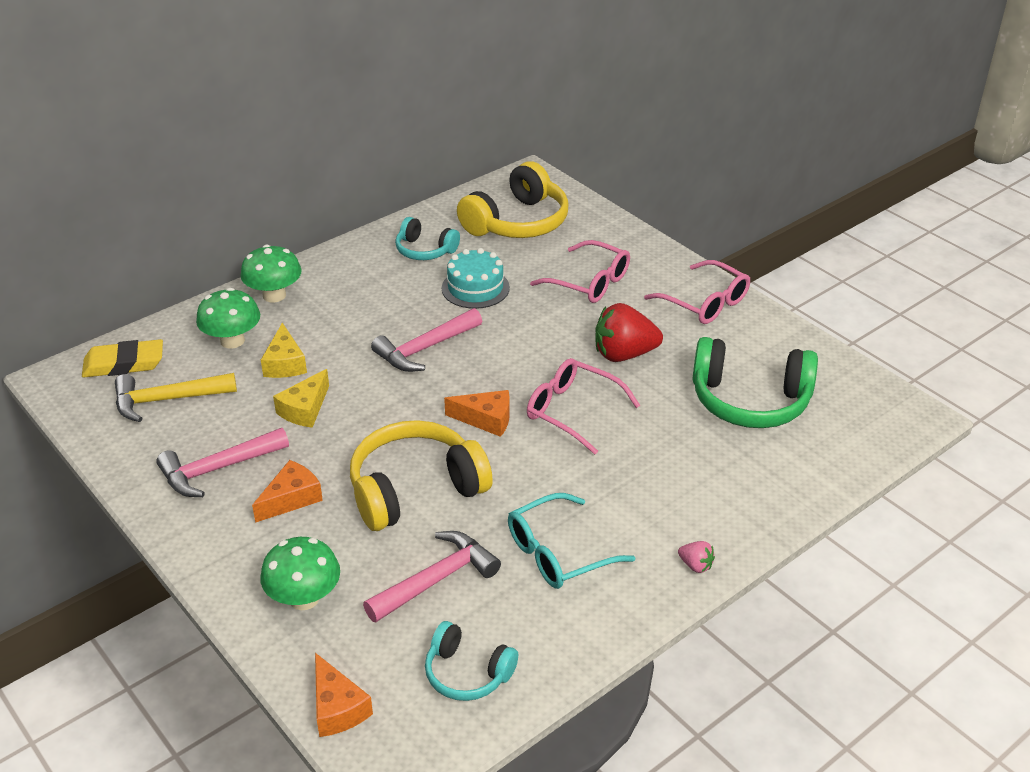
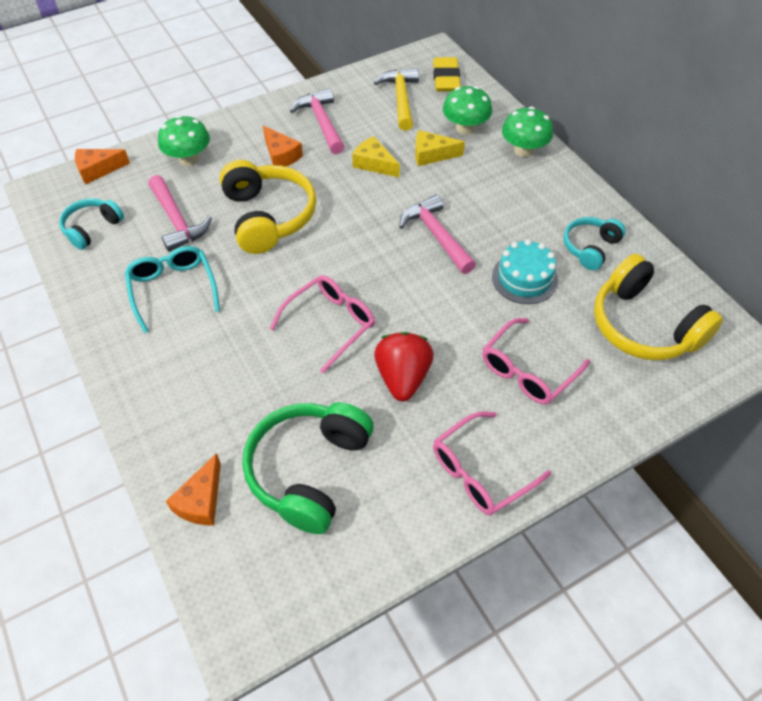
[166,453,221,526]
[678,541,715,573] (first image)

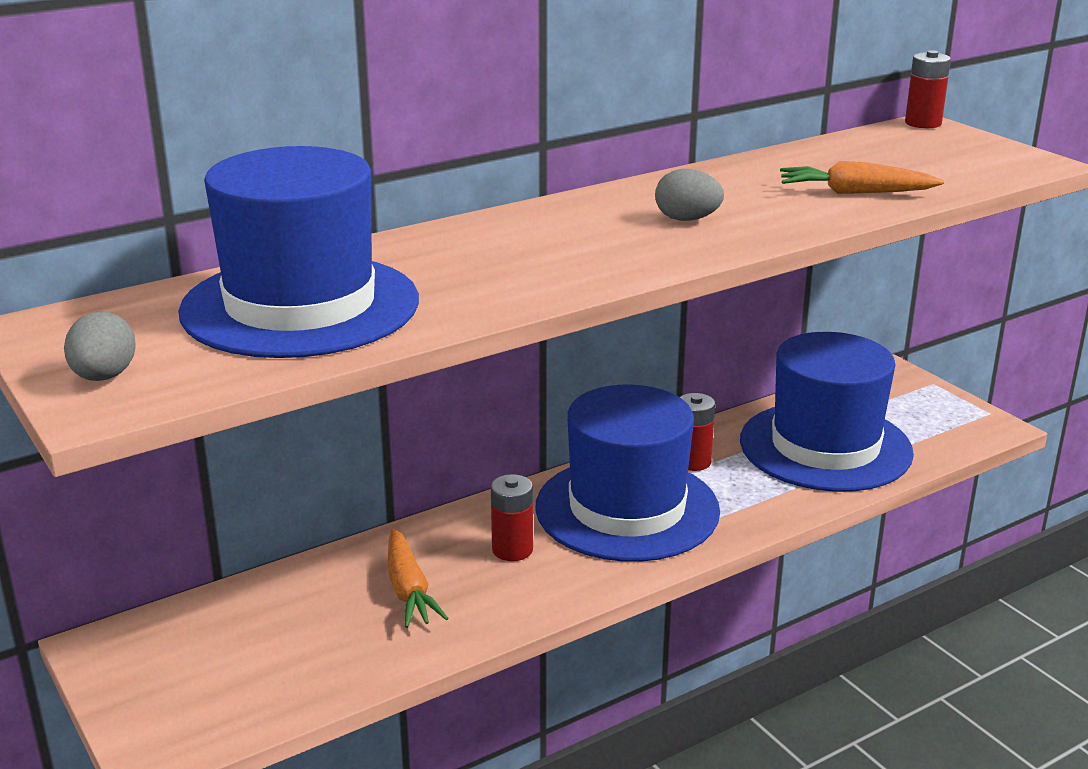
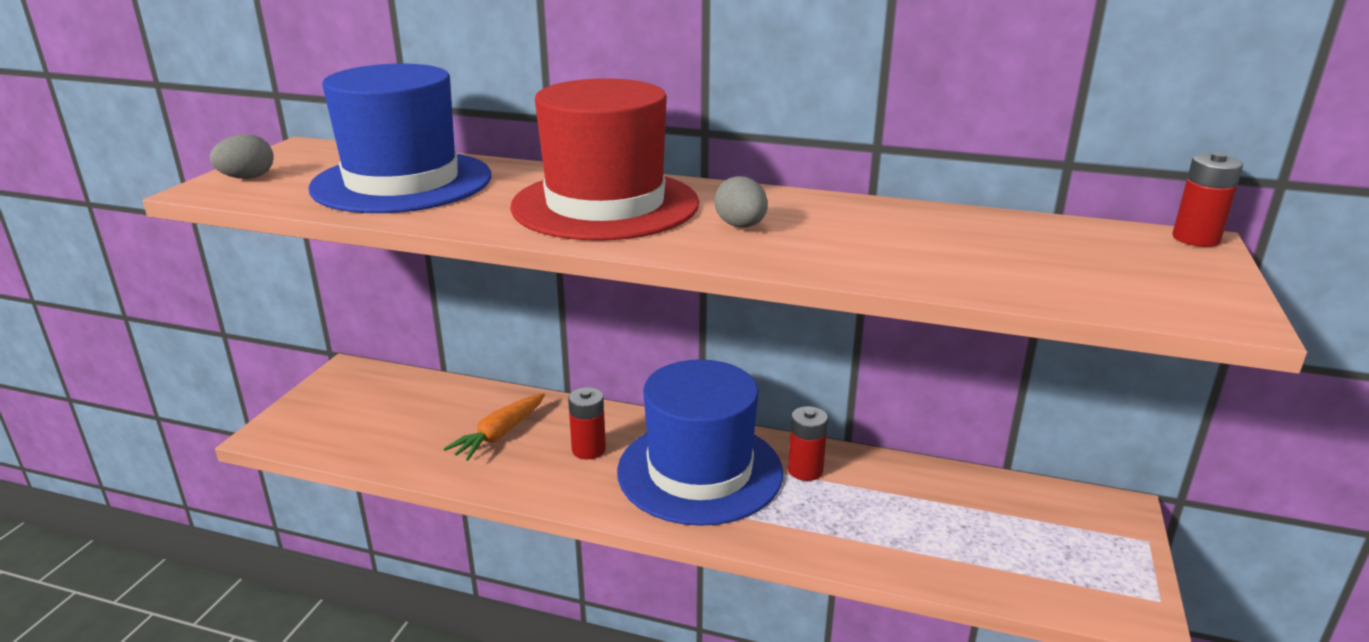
[740,332,914,492] (first image)
[780,161,944,194] (first image)
[510,78,699,241]

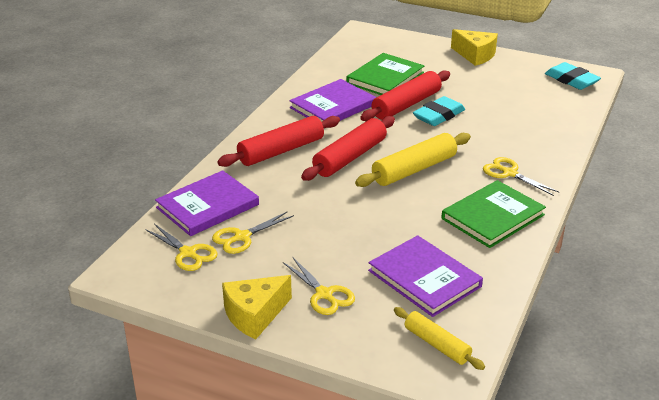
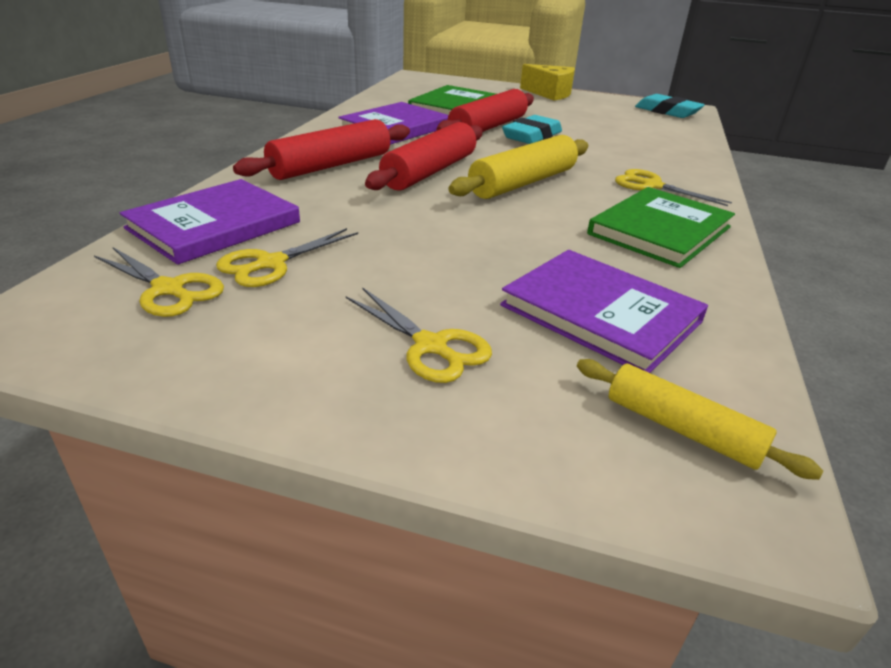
[222,275,292,339] (first image)

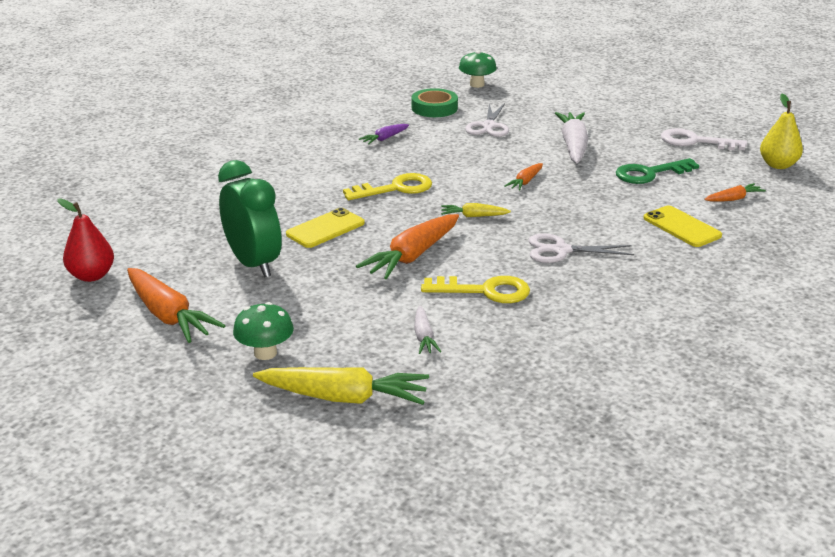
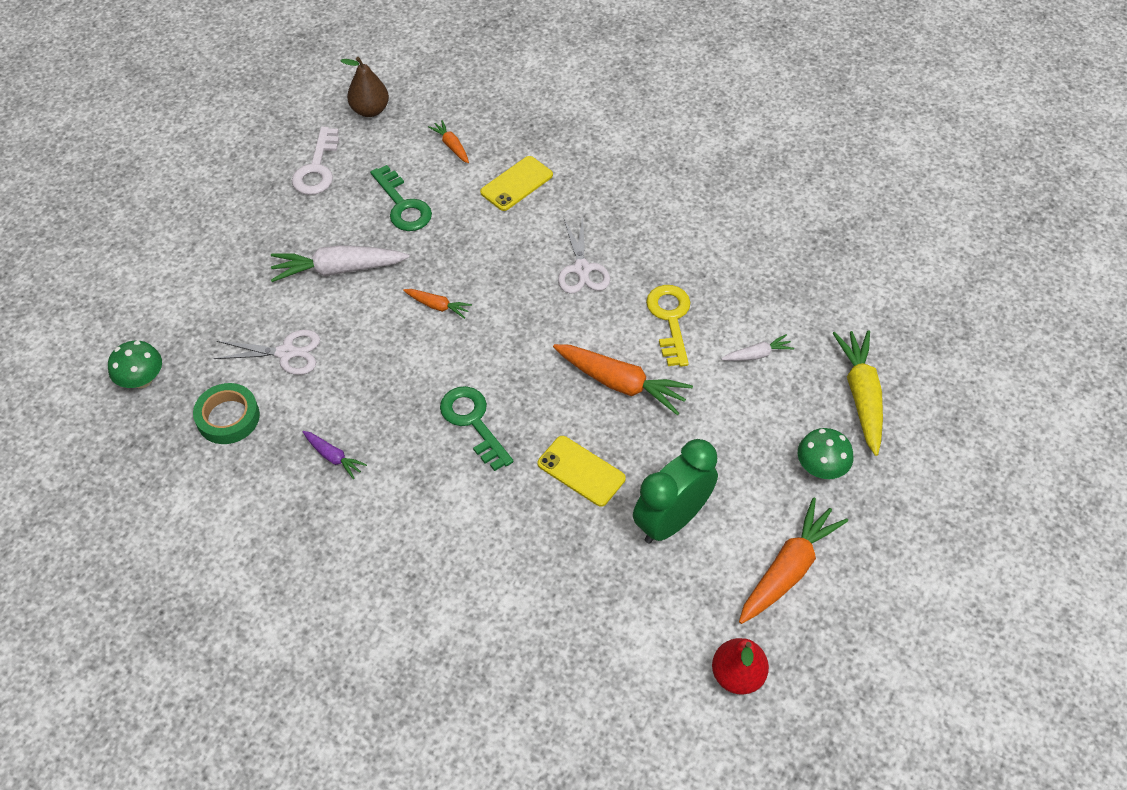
[440,386,514,471]
[441,203,511,217] (first image)
[341,57,389,117]

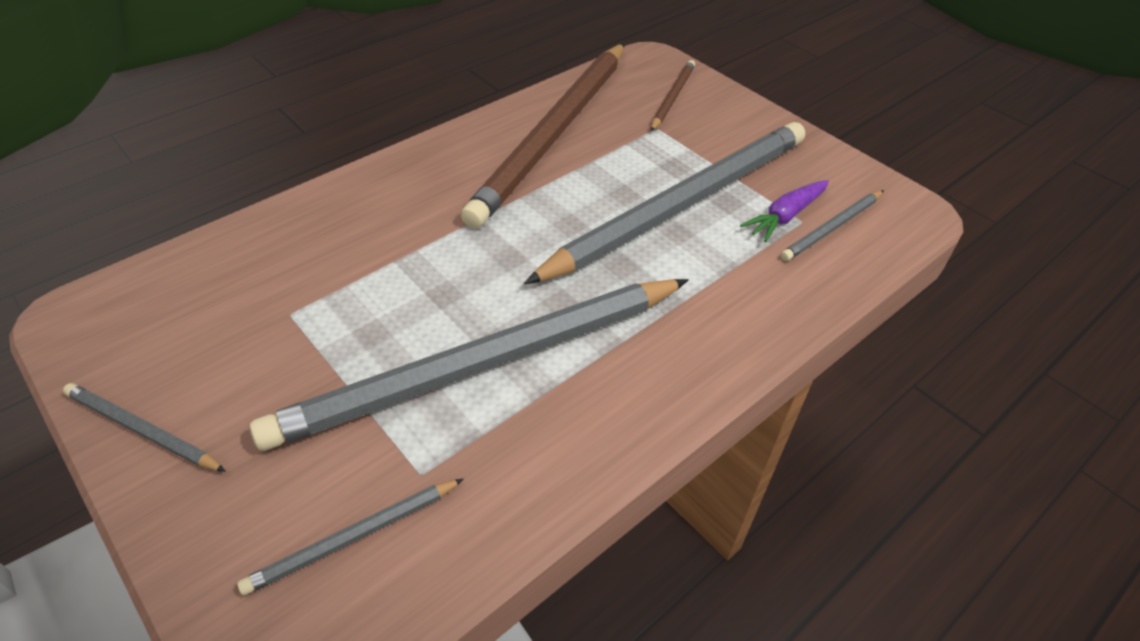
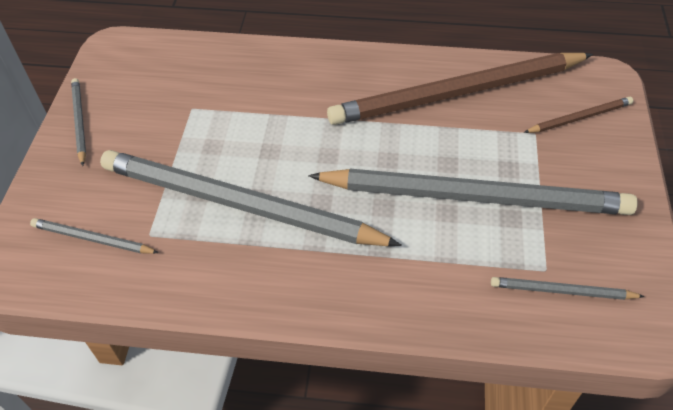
[740,180,829,242] (first image)

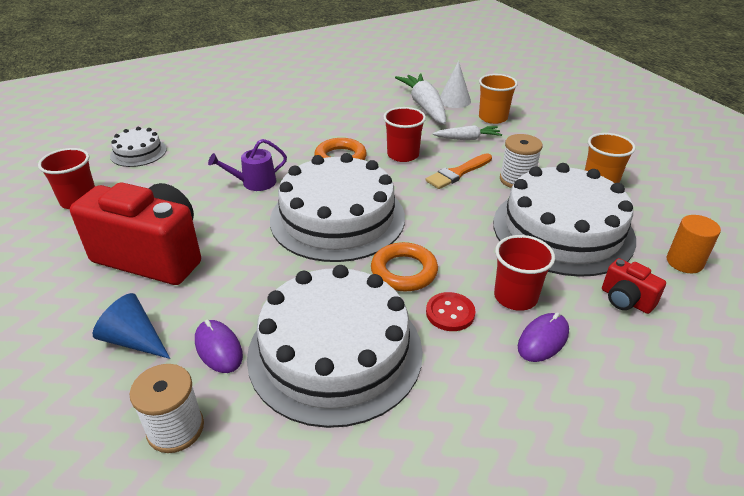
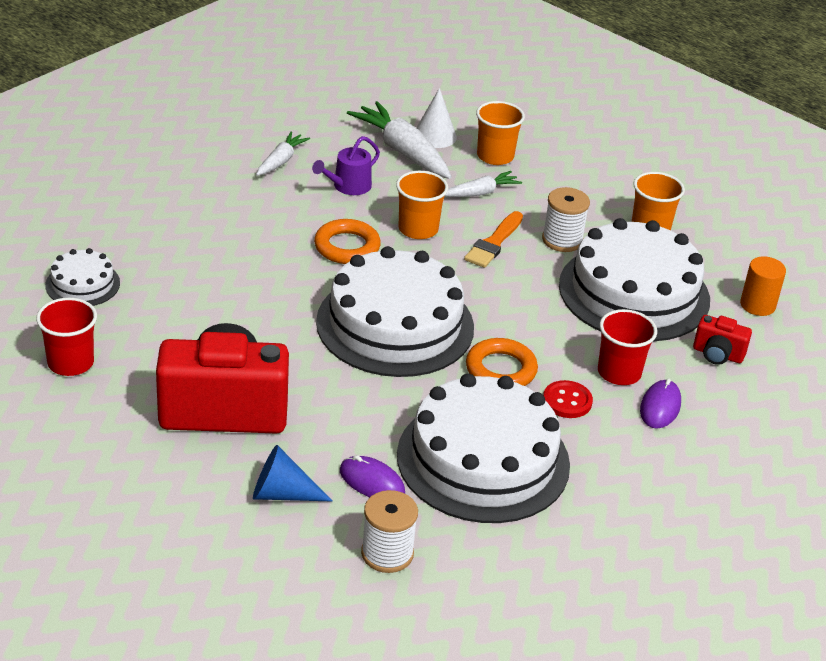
[312,136,380,195]
[396,171,448,239]
[256,132,310,176]

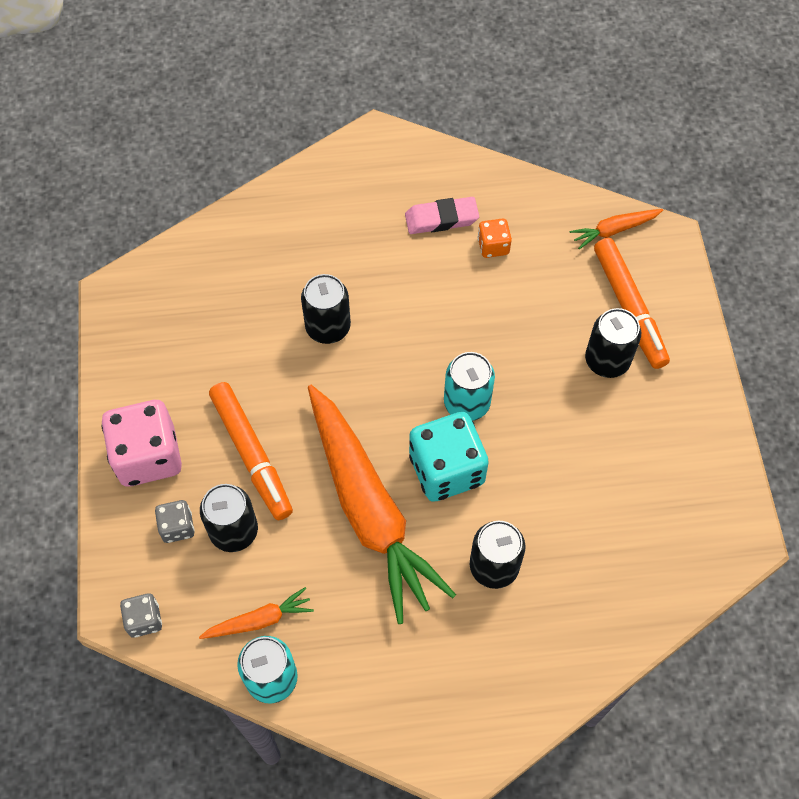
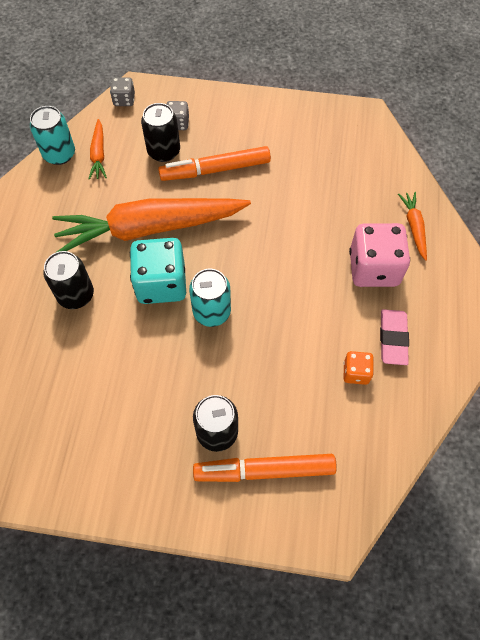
[349,223,410,287]
[301,274,351,344] (first image)
[398,192,427,261]

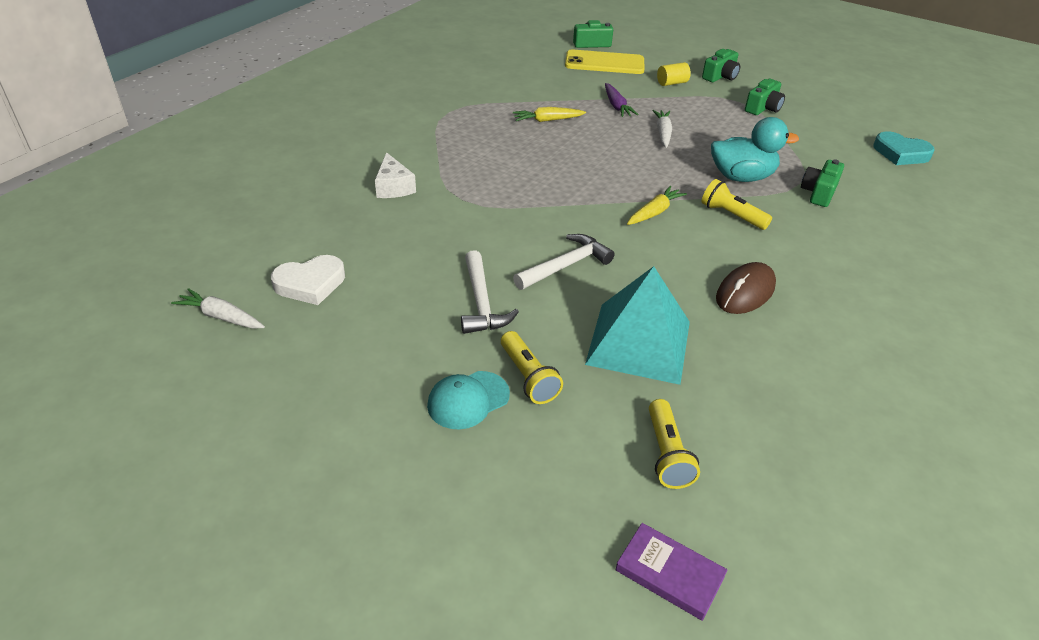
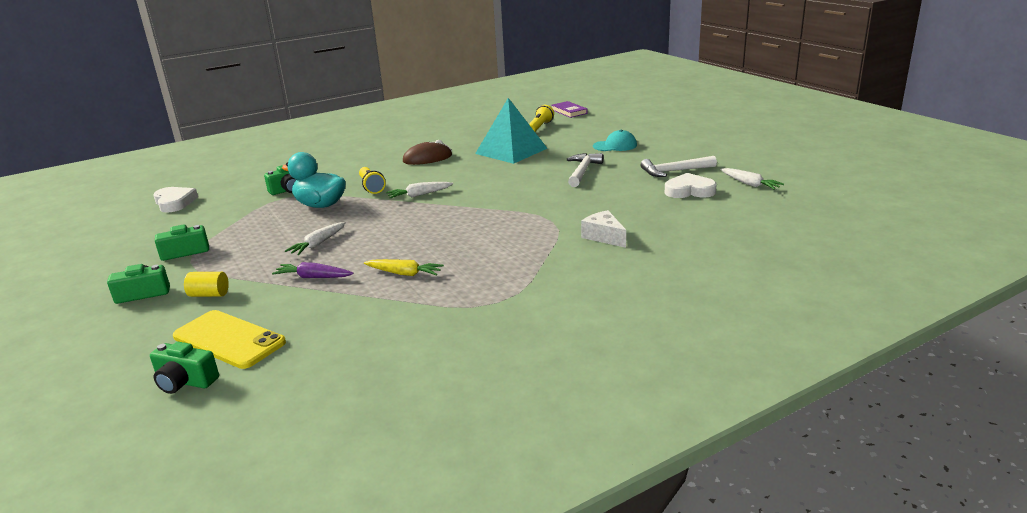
[581,210,626,248]
[501,331,563,404] (first image)
[641,156,717,177]
[272,262,354,278]
[386,182,453,198]
[153,187,198,213]

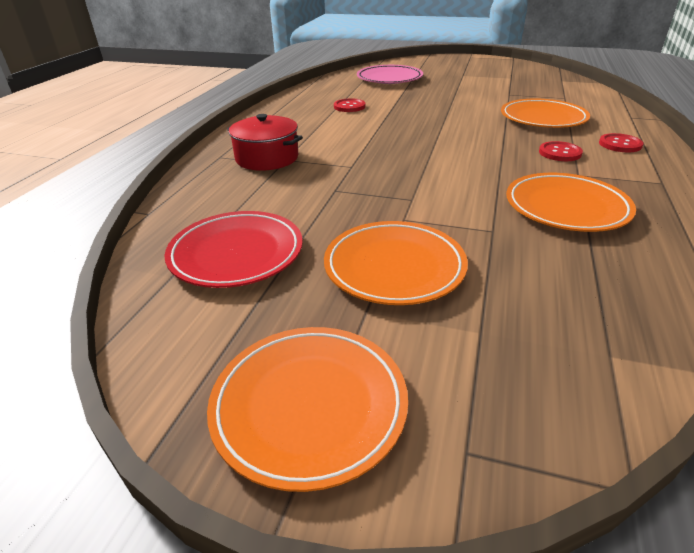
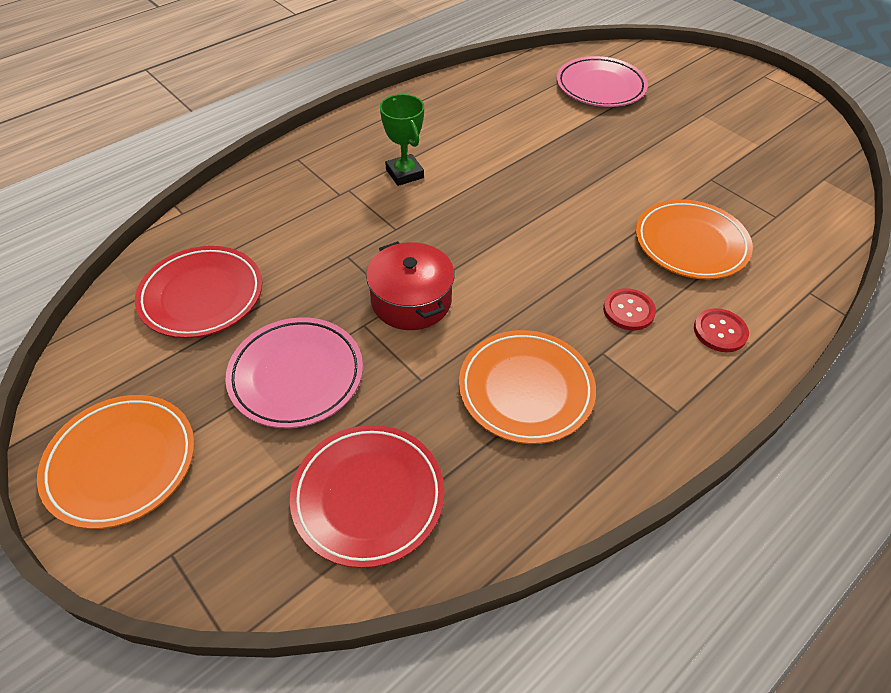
[366,241,455,330]
[225,317,363,428]
[334,98,365,112] (first image)
[290,425,445,568]
[380,94,424,186]

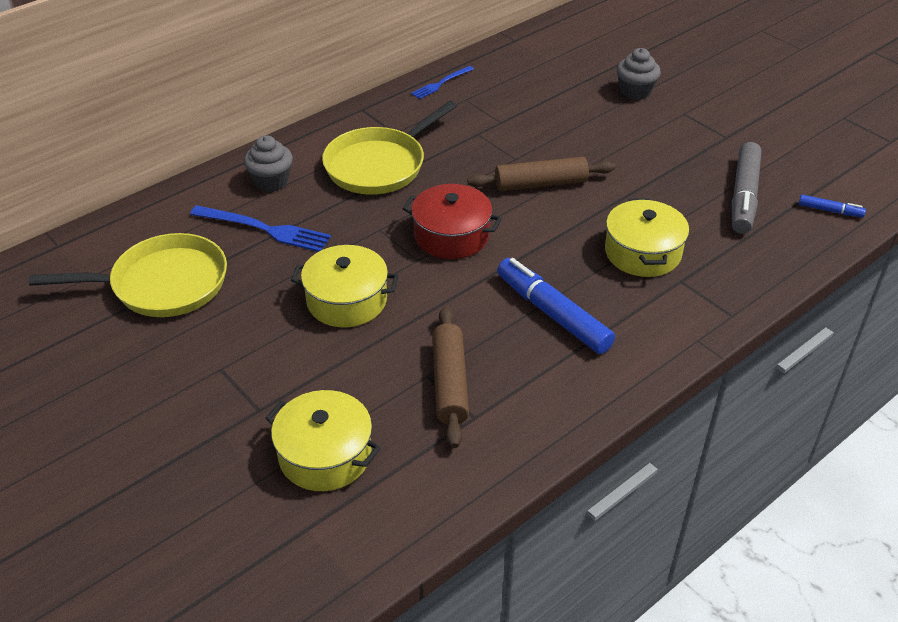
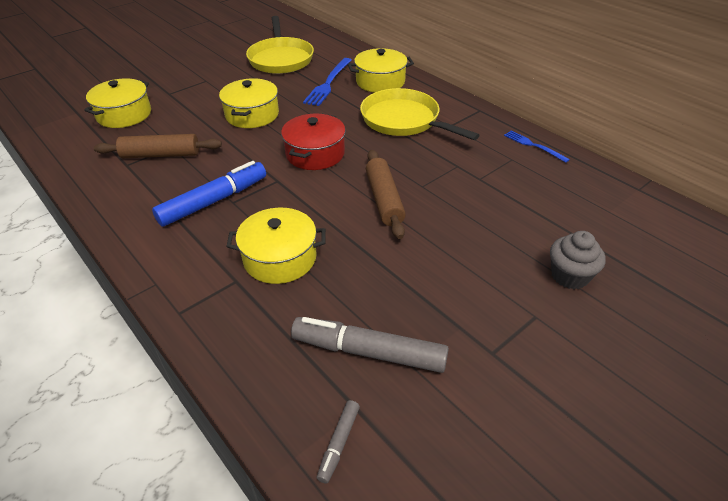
[348,48,414,93]
[317,400,360,484]

